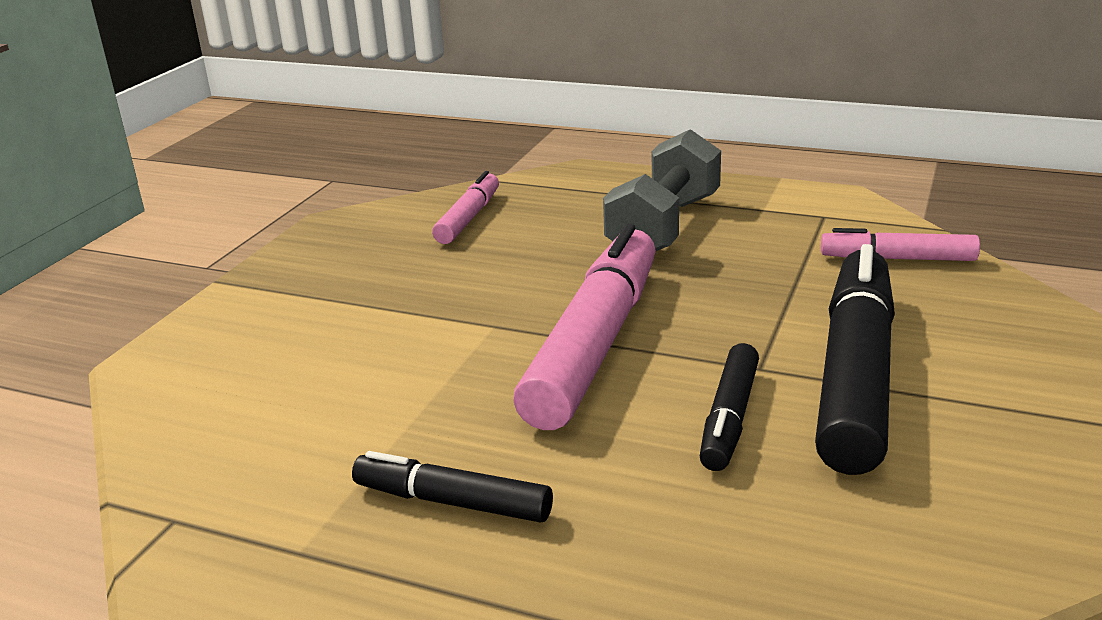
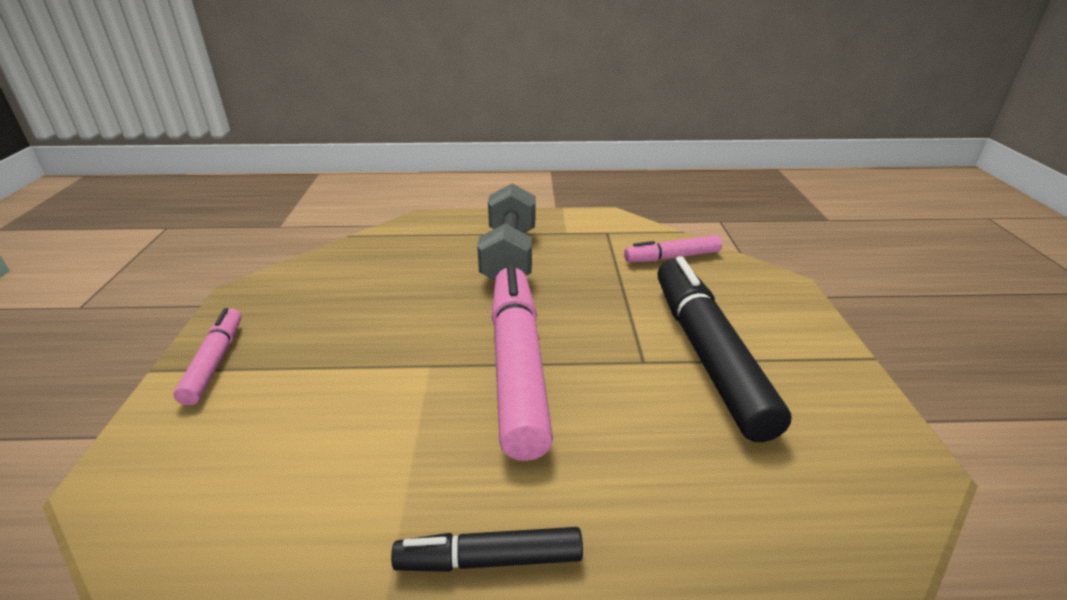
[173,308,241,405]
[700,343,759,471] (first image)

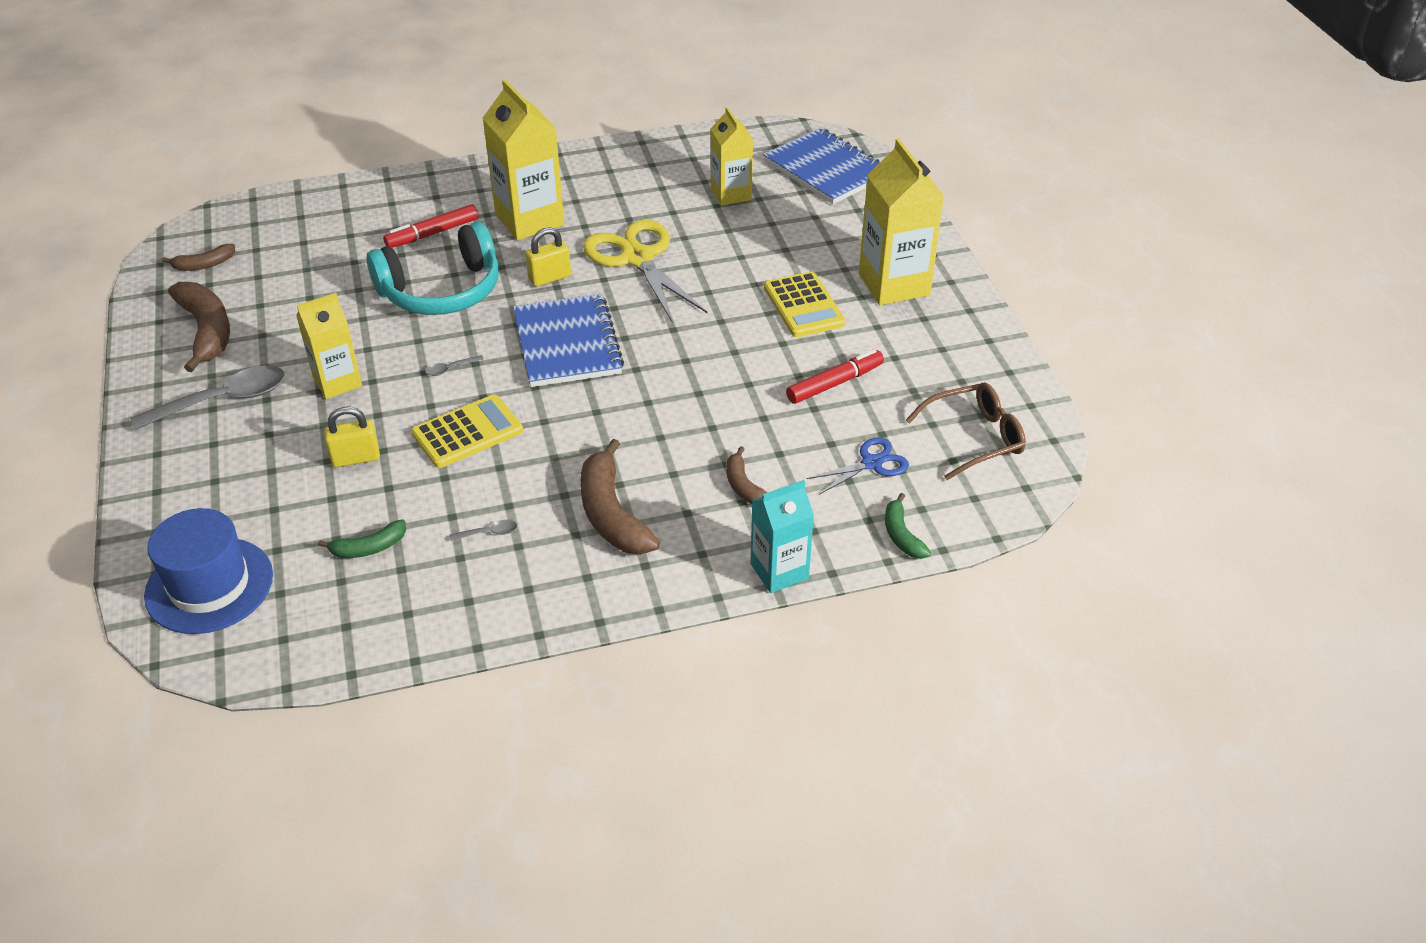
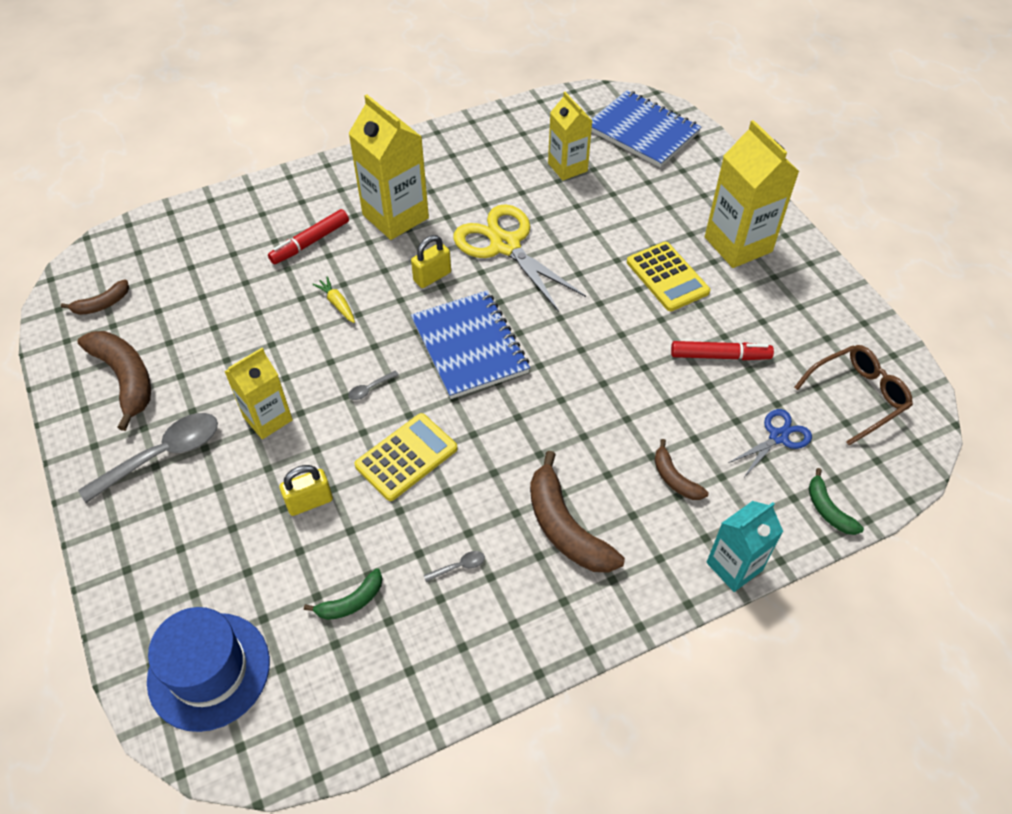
[312,276,355,323]
[671,341,774,360]

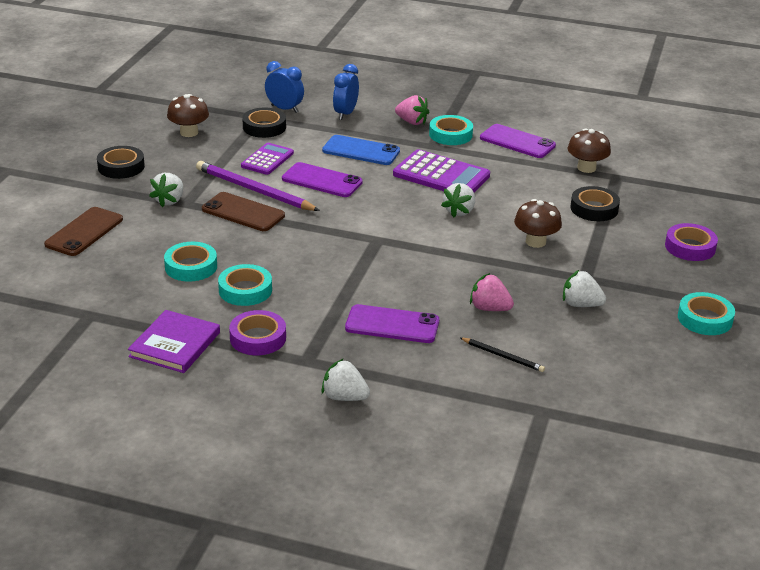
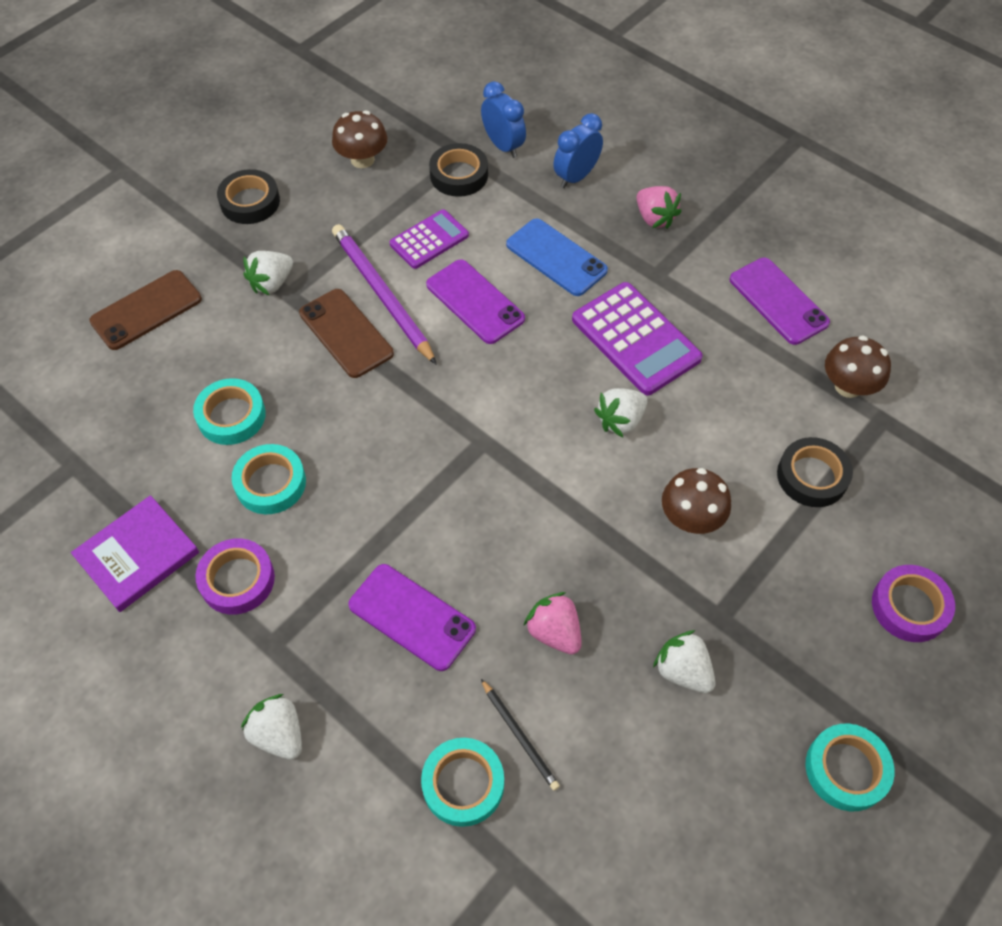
[421,738,504,827]

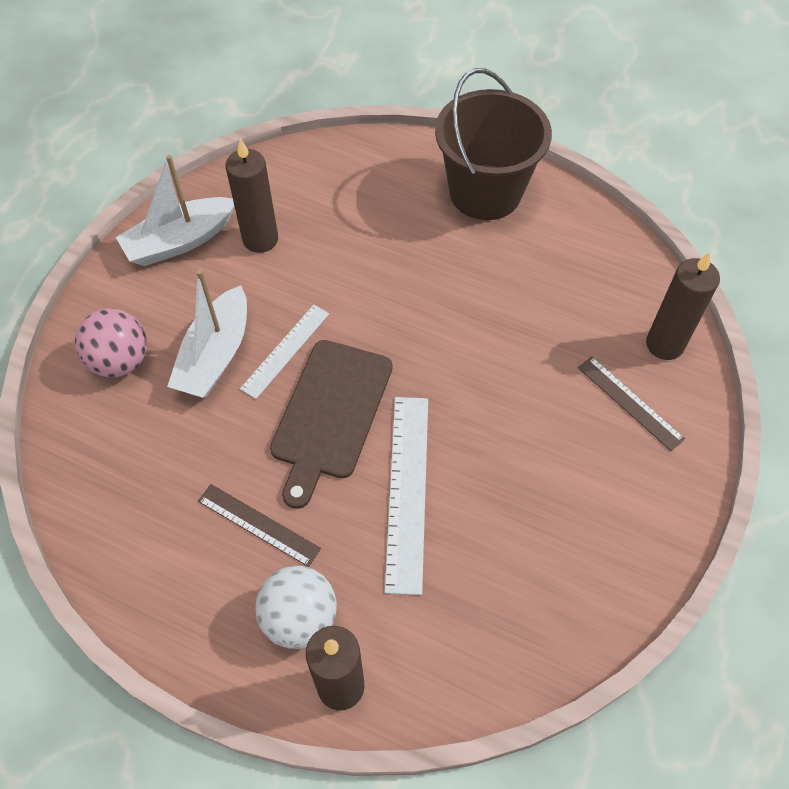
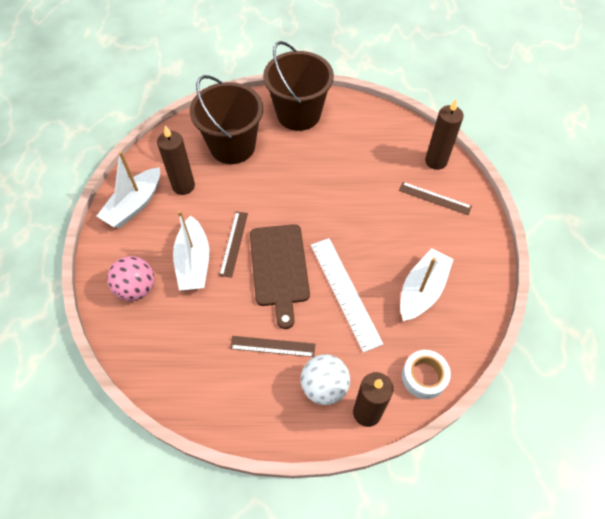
[219,211,248,278]
[190,75,263,164]
[400,248,454,321]
[402,350,451,399]

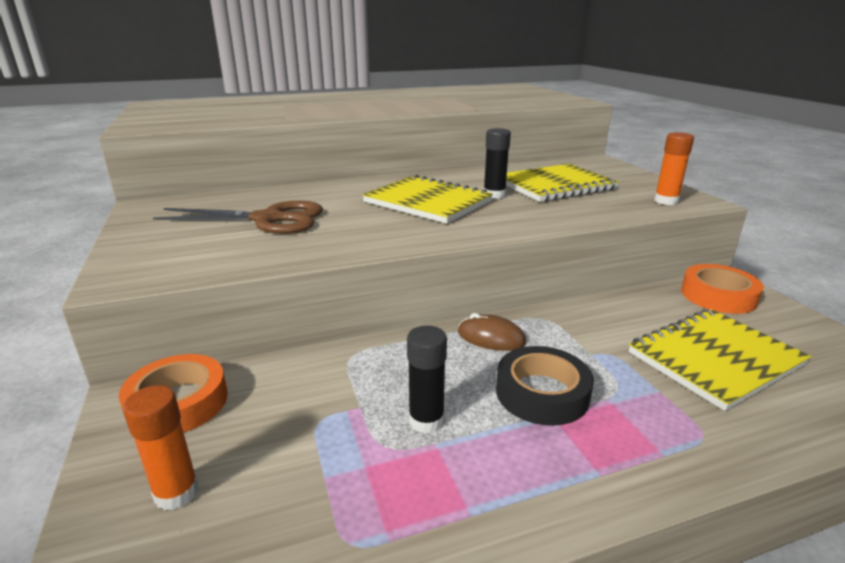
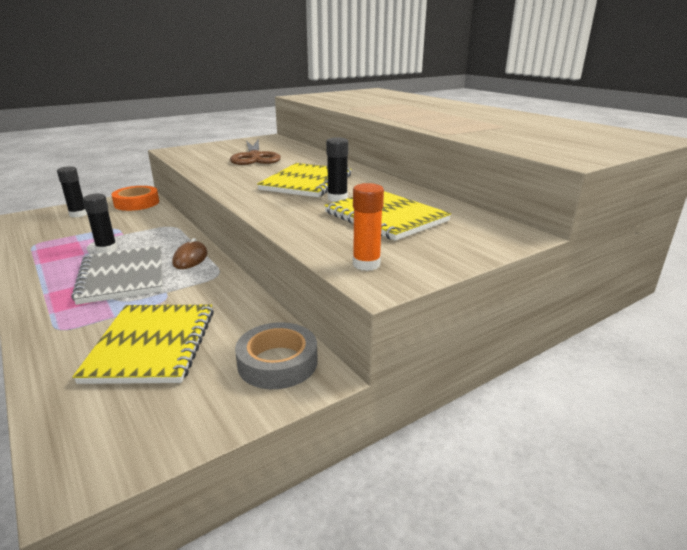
[57,166,87,218]
[71,246,162,305]
[73,305,214,384]
[235,322,318,389]

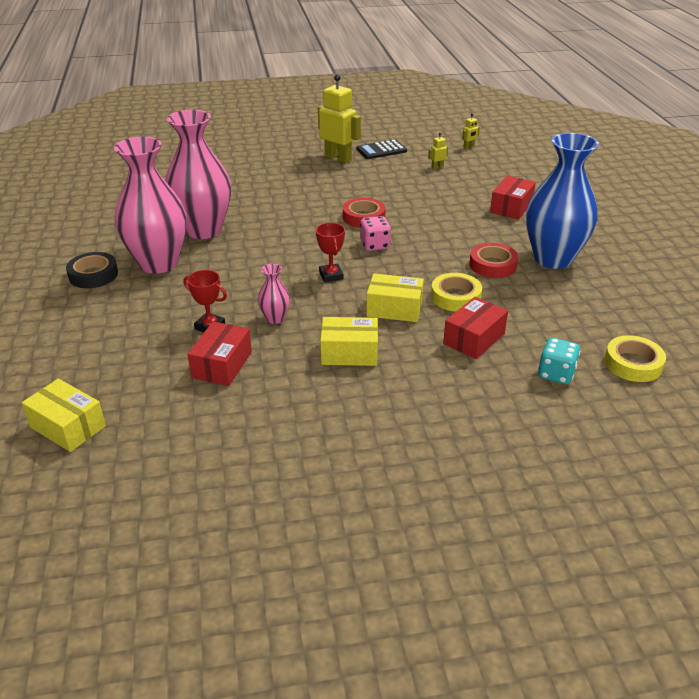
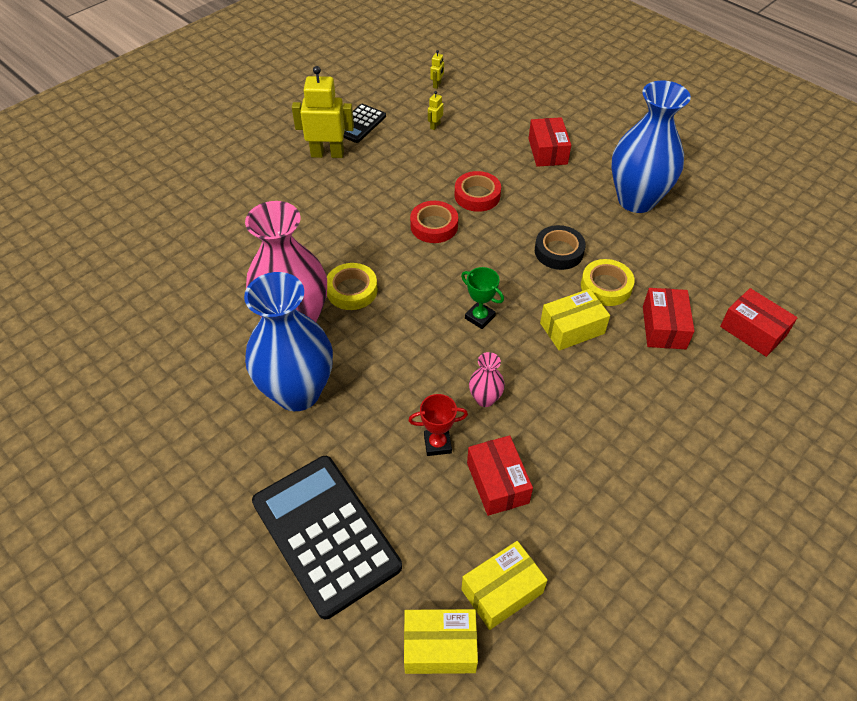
[535,225,586,270]
[244,272,333,411]
[461,267,504,329]
[461,541,547,630]
[360,216,391,251] (first image)
[455,171,501,212]
[720,288,798,357]
[327,263,378,310]
[252,456,402,619]

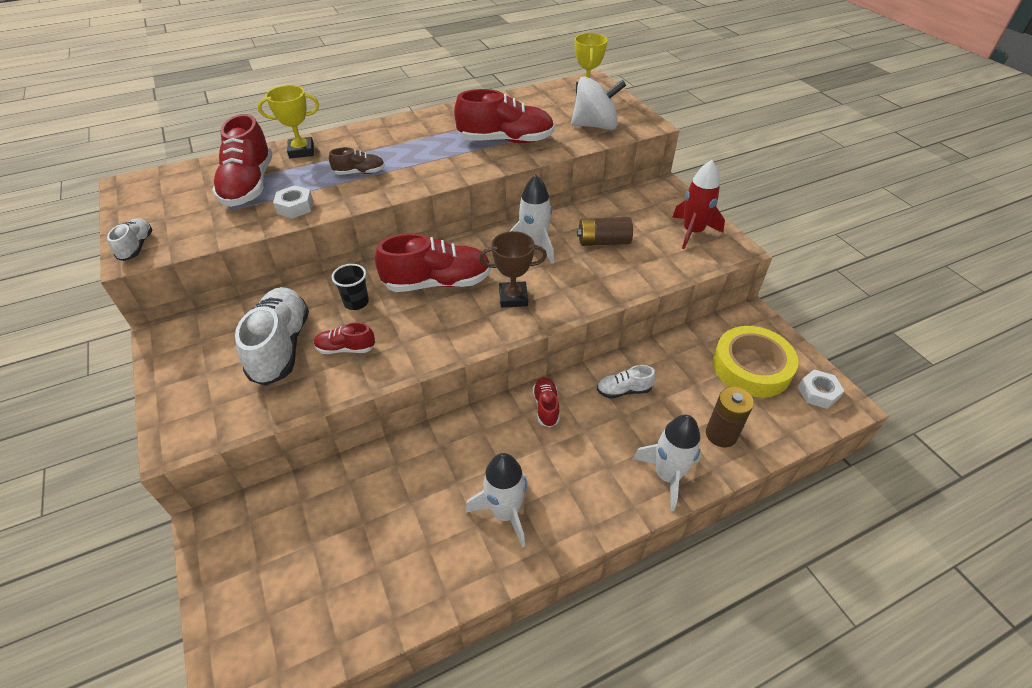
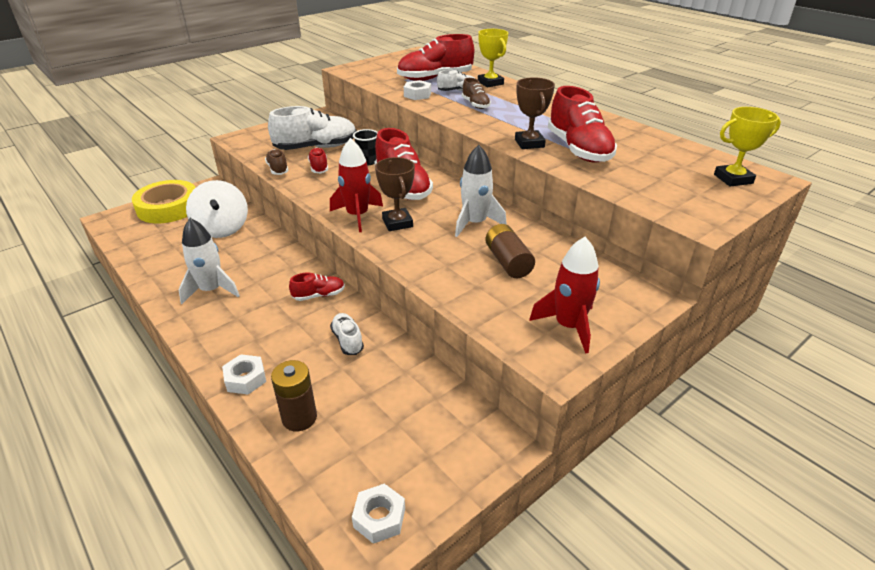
[437,70,474,91]
[186,180,248,238]
[222,354,266,395]
[132,180,196,223]
[265,149,289,175]
[330,138,383,232]
[515,77,555,149]

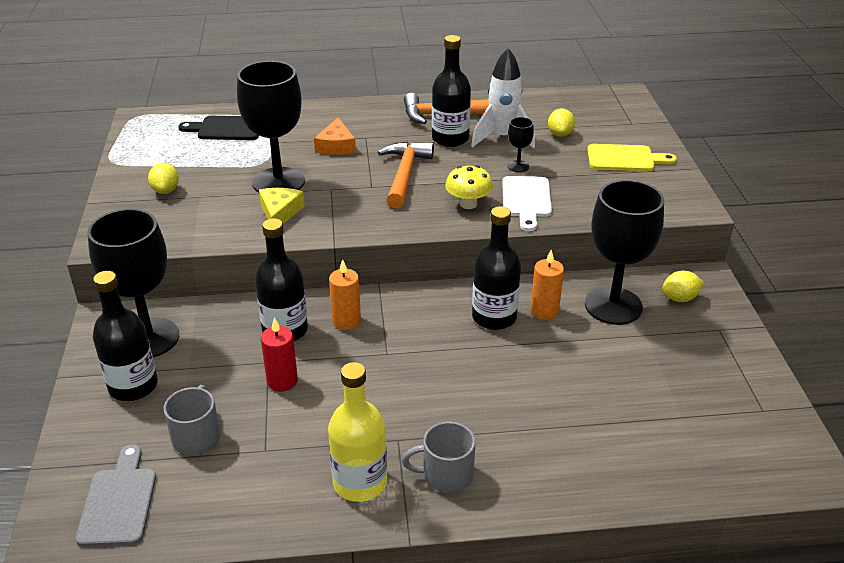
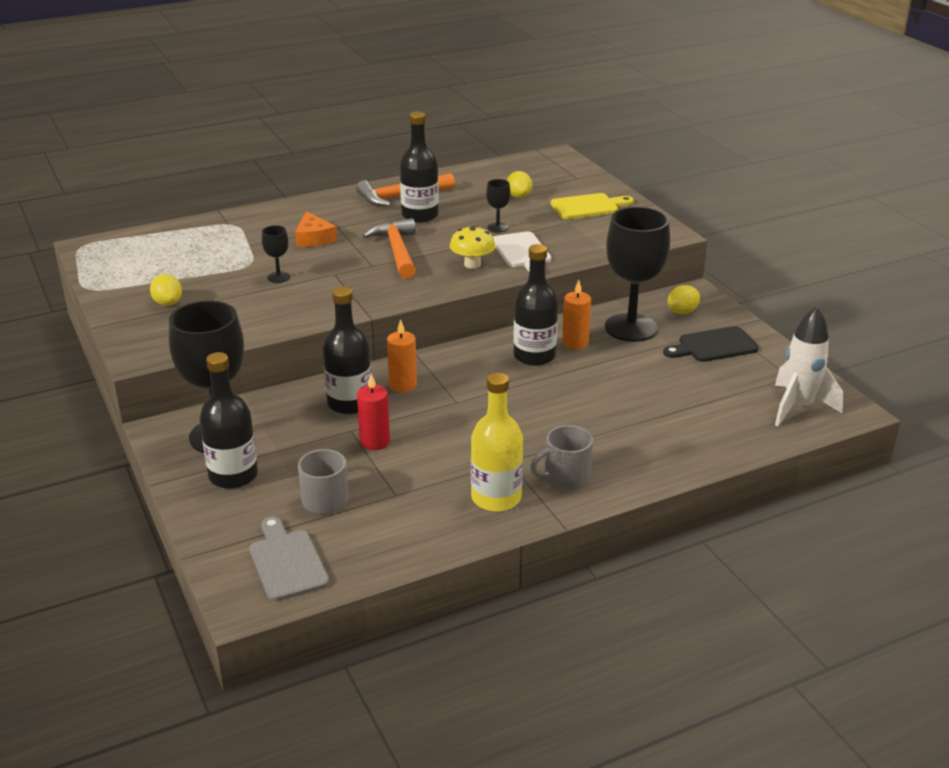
[663,326,759,362]
[262,225,290,283]
[259,188,305,224] (first image)
[775,306,843,426]

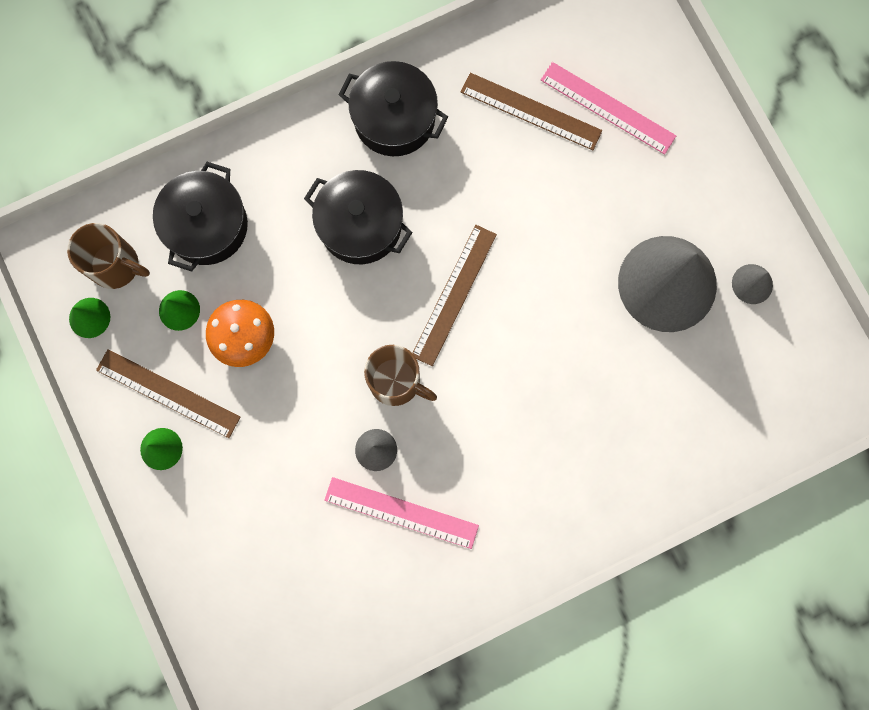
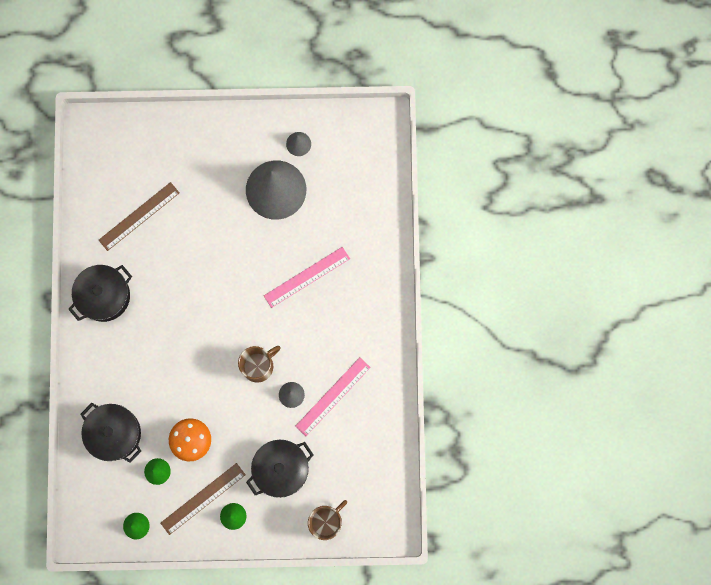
[308,500,347,540]
[246,440,314,498]
[412,225,497,366] (first image)
[264,247,350,308]

